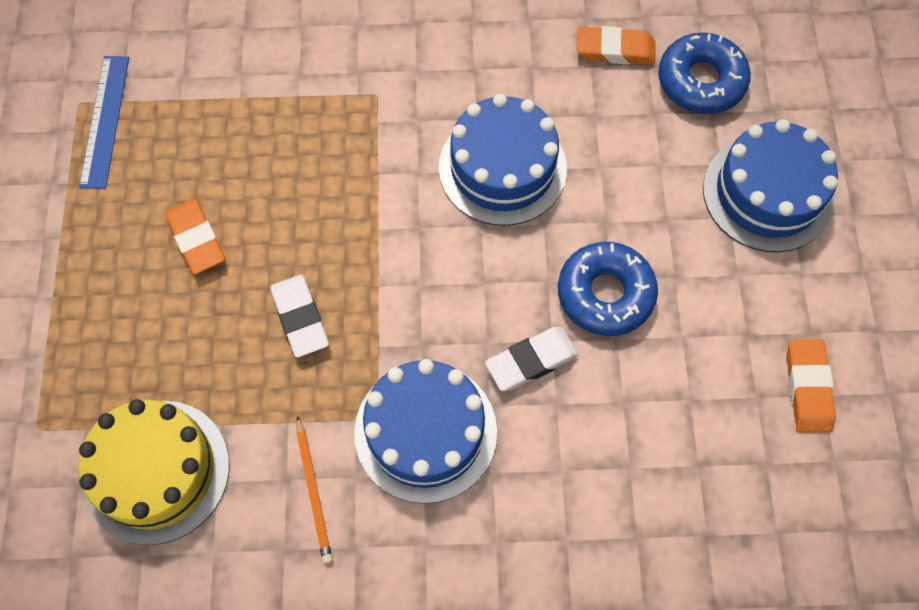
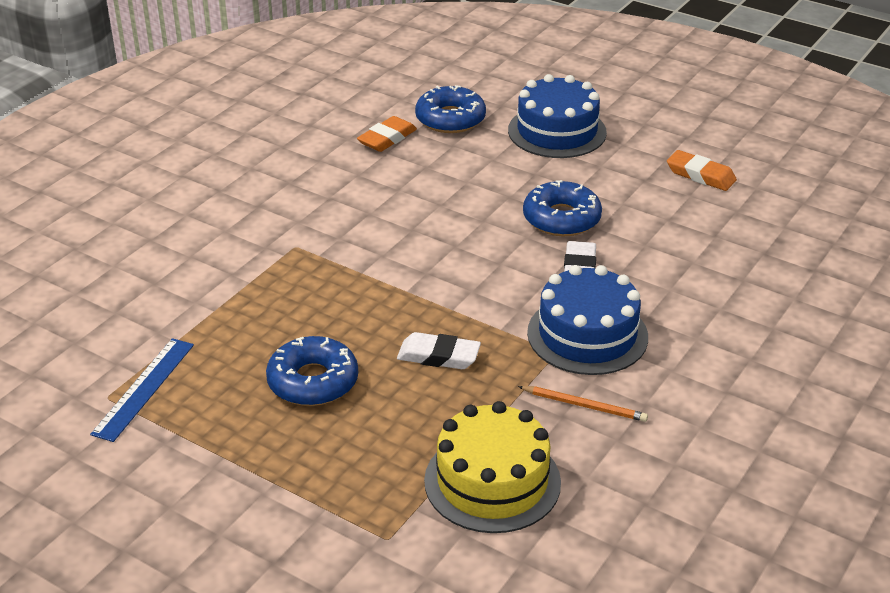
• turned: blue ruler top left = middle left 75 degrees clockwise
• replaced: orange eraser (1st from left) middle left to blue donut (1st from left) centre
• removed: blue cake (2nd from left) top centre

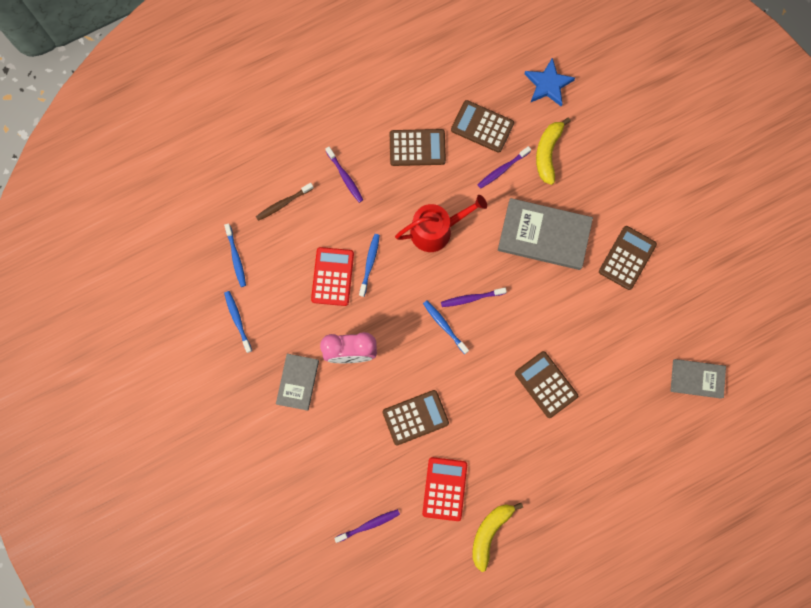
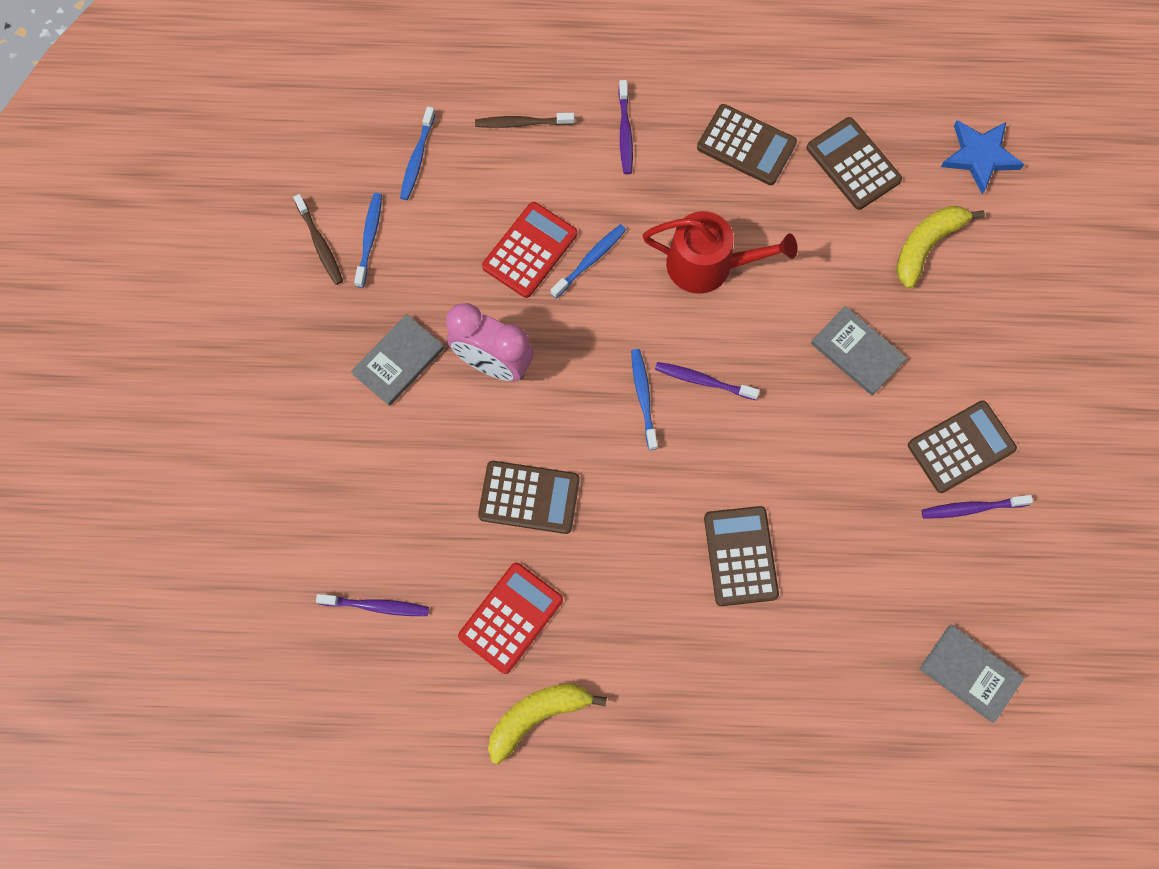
• added: brown toothbrush (1st from left) top left
• resized: grey book (2nd from left) middle right = middle right x0.59
• moved: purple toothbrush (4th from left) top centre to middle right

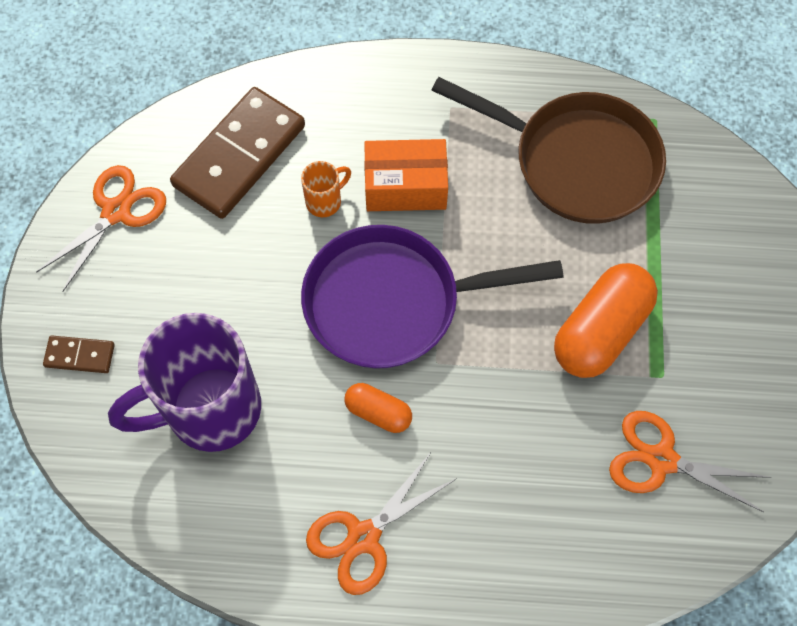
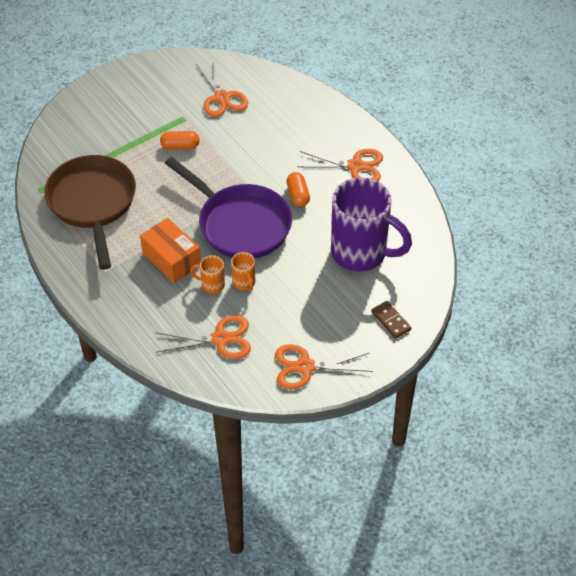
• replaced: brown domino (2nd from left) top left to orange scissors (1st from left) centre
• resized: orange capsule (2nd from left in the first image) middle right = top left x0.53
• added: orange mug (2nd from left) centre

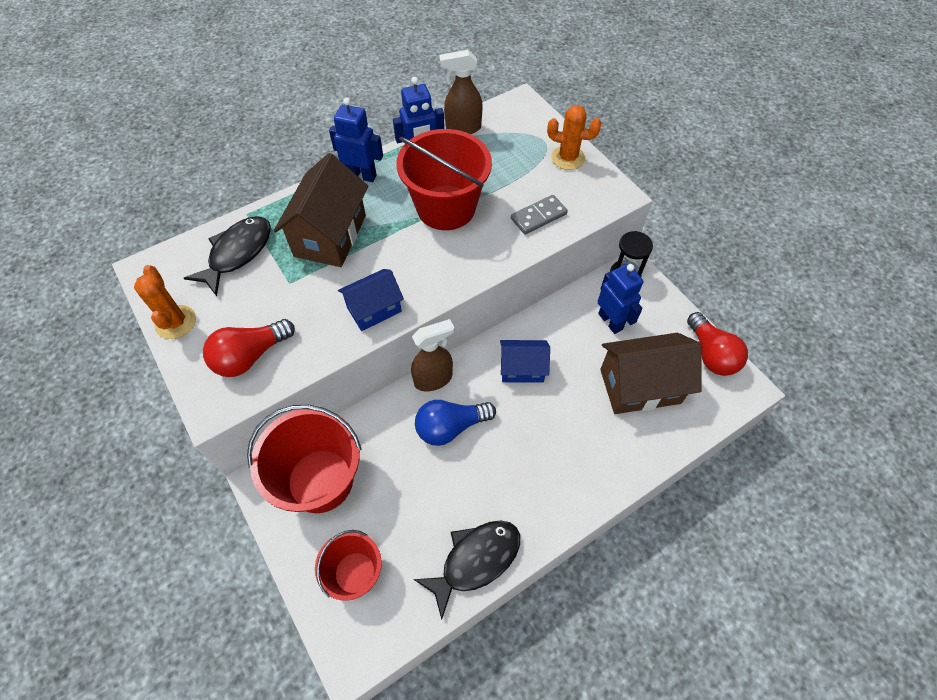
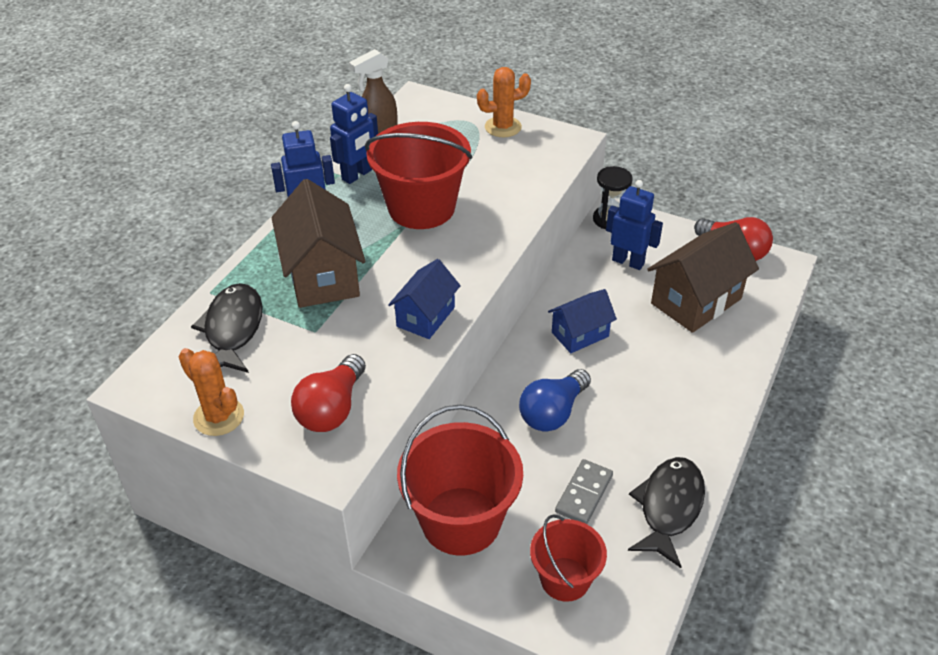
• moved: grey domino top centre to bottom centre
• removed: brown spray bottle (1st from left) centre

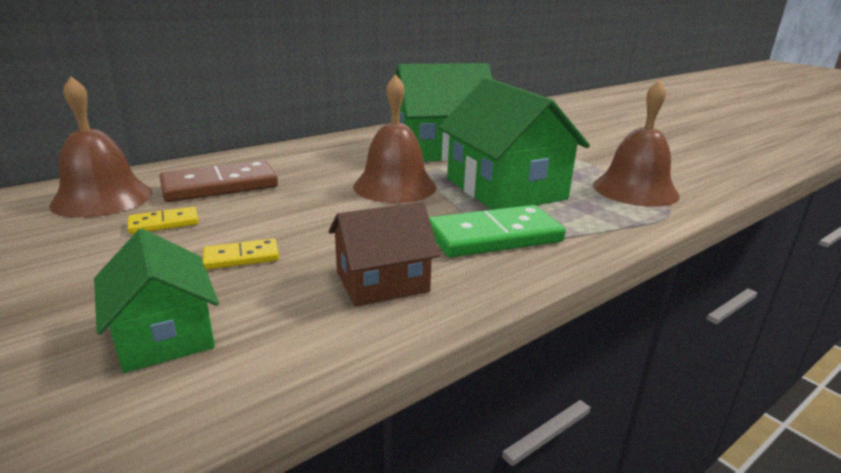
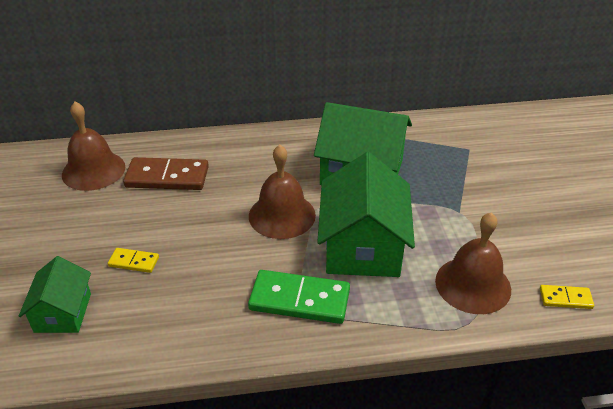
• moved: yellow domino (1st from left in the first image) middle left to yellow domino (2nd from left) bottom right
• removed: brown house centre

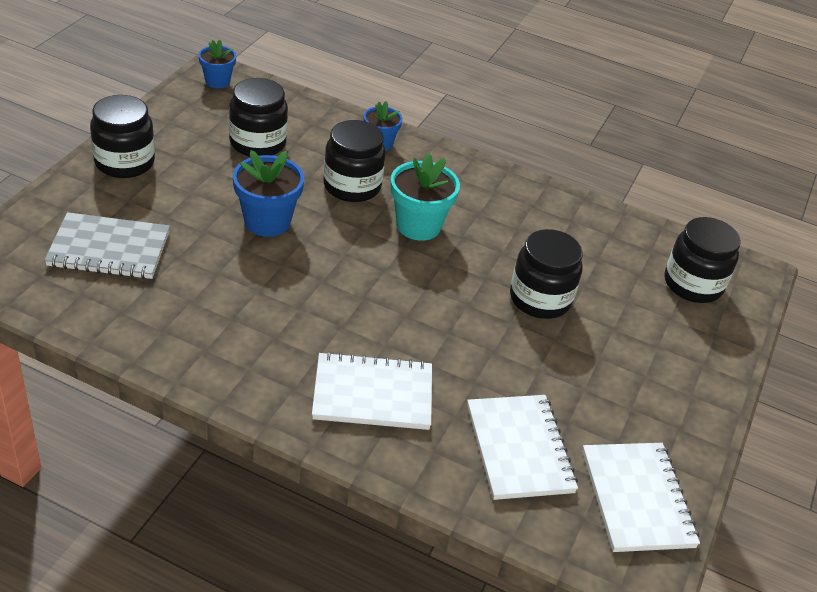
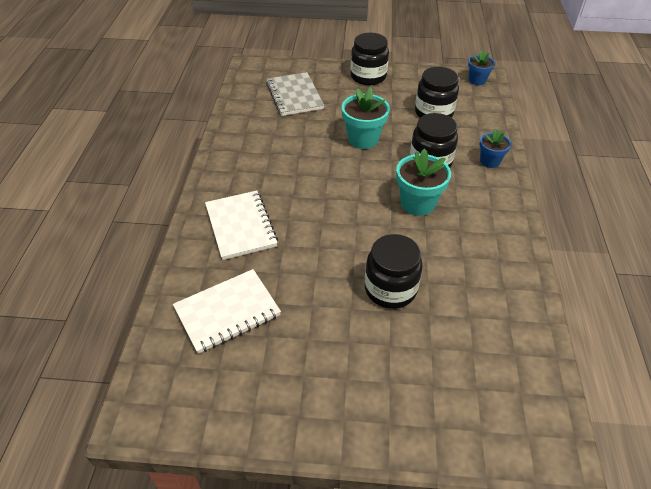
• recoloured: blue flower pot (2nd from left) top left to turquoise flower pot (1st from left) top centre
• removed: white notebook (3rd from left) bottom right
• removed: black jar (5th from left) middle right

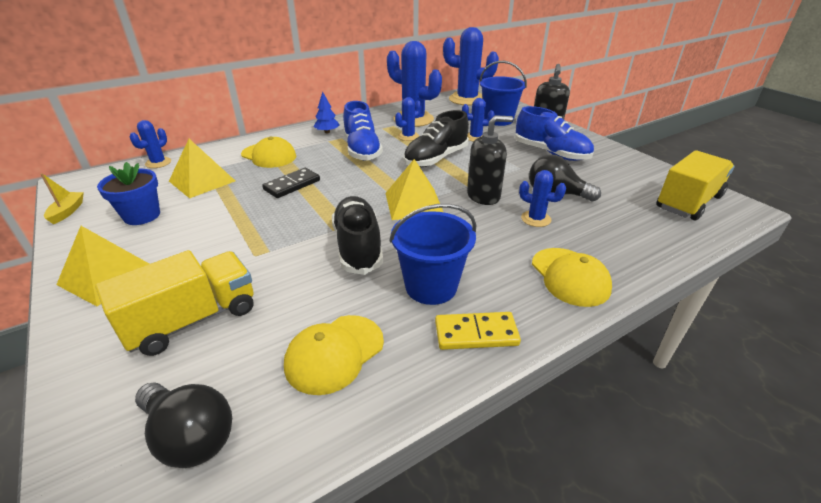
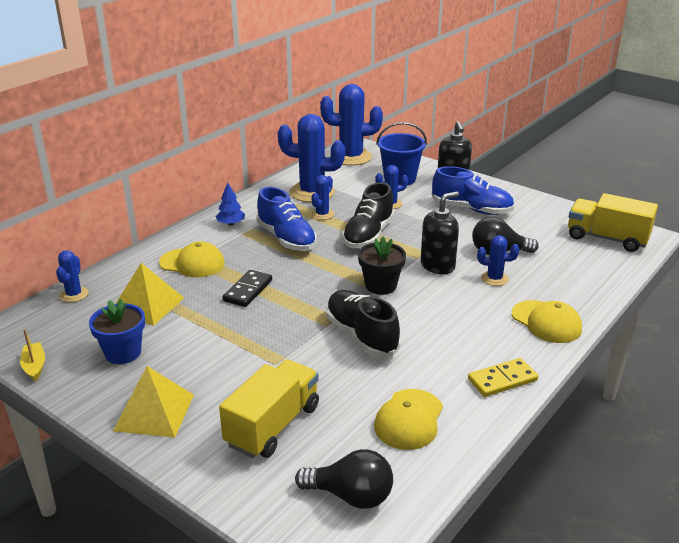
• replaced: yellow pyramid (3rd from left) centre to black flower pot centre
• turned: yellow truck (2nd from left) middle right = middle right 90 degrees counterclockwise
• removed: blue bucket (1st from left) centre

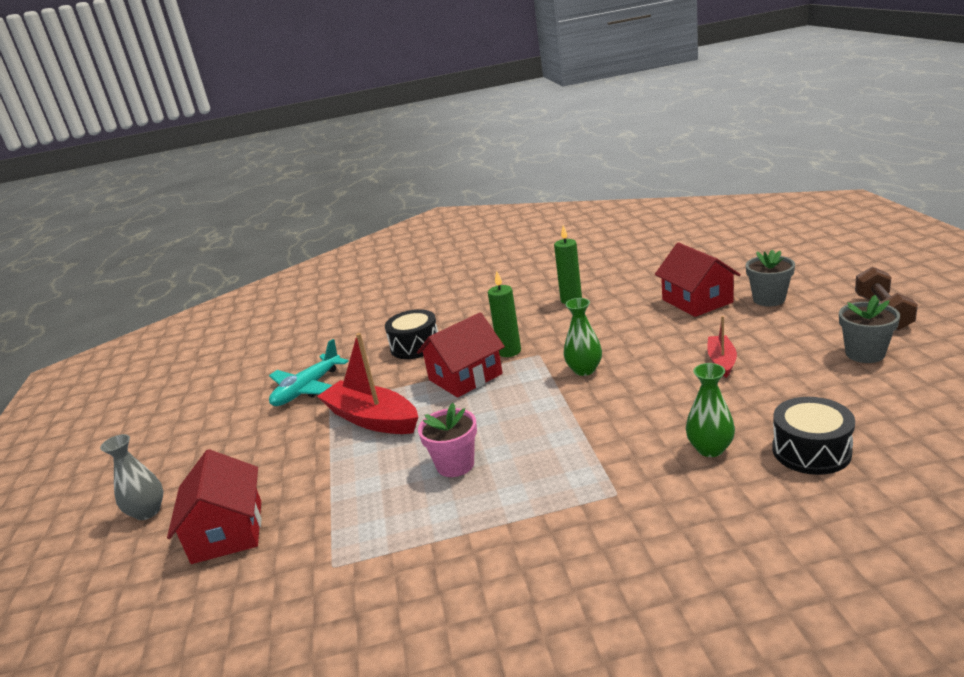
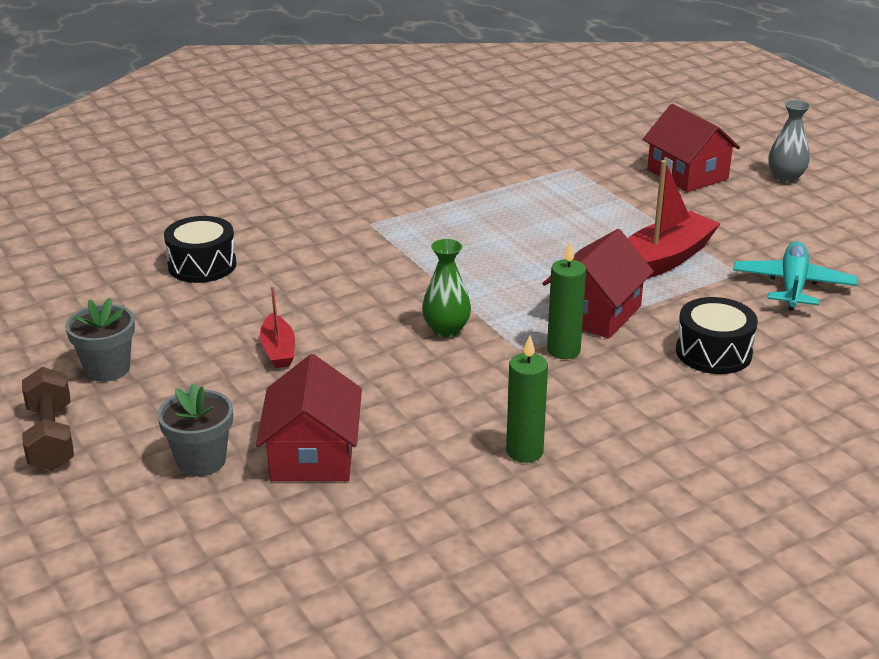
• turned: red house (3rd from left in the first image) middle right = centre 45 degrees clockwise
• turned: red boat (1st from left in the first image) centre = top right 60 degrees counterclockwise
• removed: pink flower pot centre
• removed: green vase (2nd from left) middle right

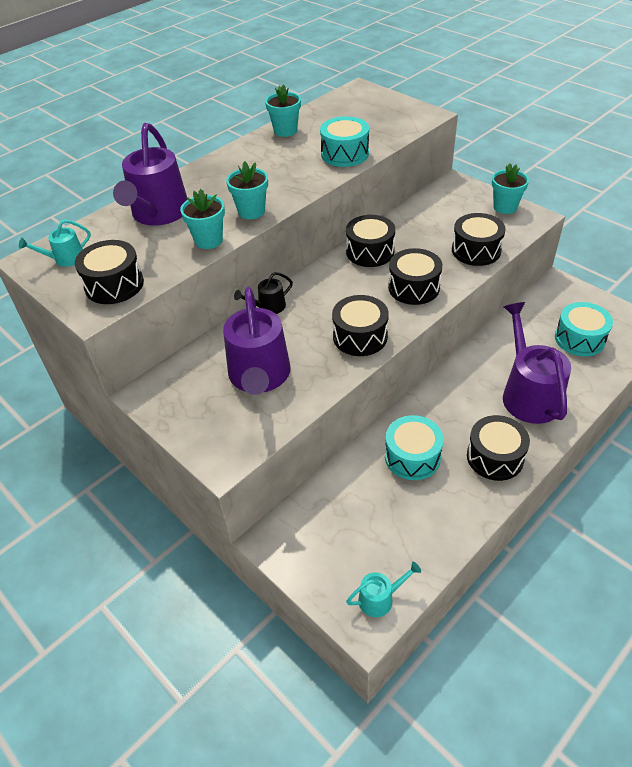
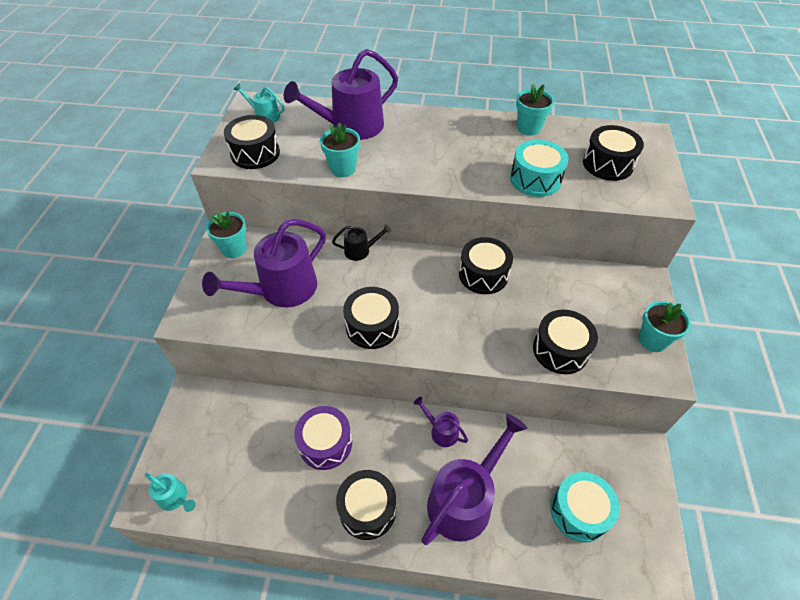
• moved: turquoise flower pot (2nd from left in the first image) top centre to turquoise flower pot (1st from left) middle left
• recoloured: turquoise drum (2nd from left) centre to purple drum bottom centre
• turned: black watering can centre = centre 150 degrees clockwise
• added: purple watering can (3rd from left) bottom centre
• moved: black drum (4th from left in the first image) centre to black drum (6th from left) top right

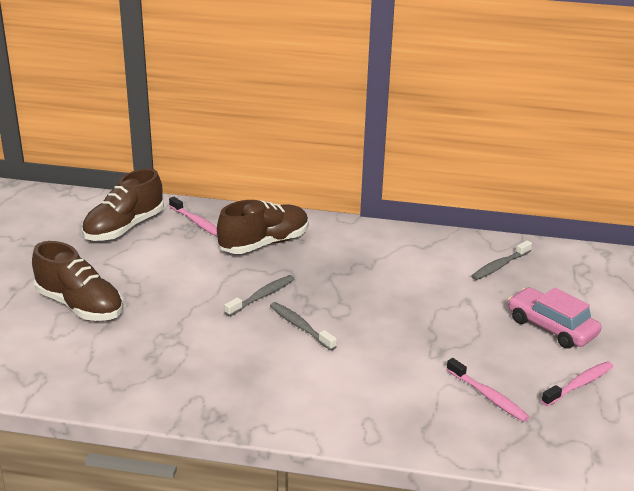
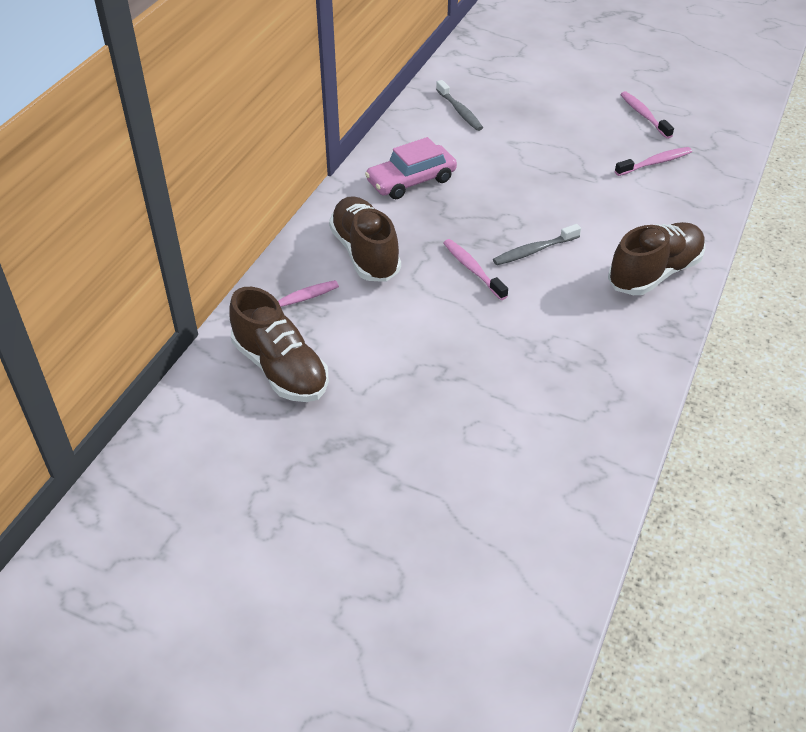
• moved: pink car middle right to top centre
• recoloured: grey toothbrush (1st from left) centre to pink toothbrush (2nd from left) centre
• moved: brown shoe (1st from left in the first image) middle left to brown shoe (3rd from left) middle right

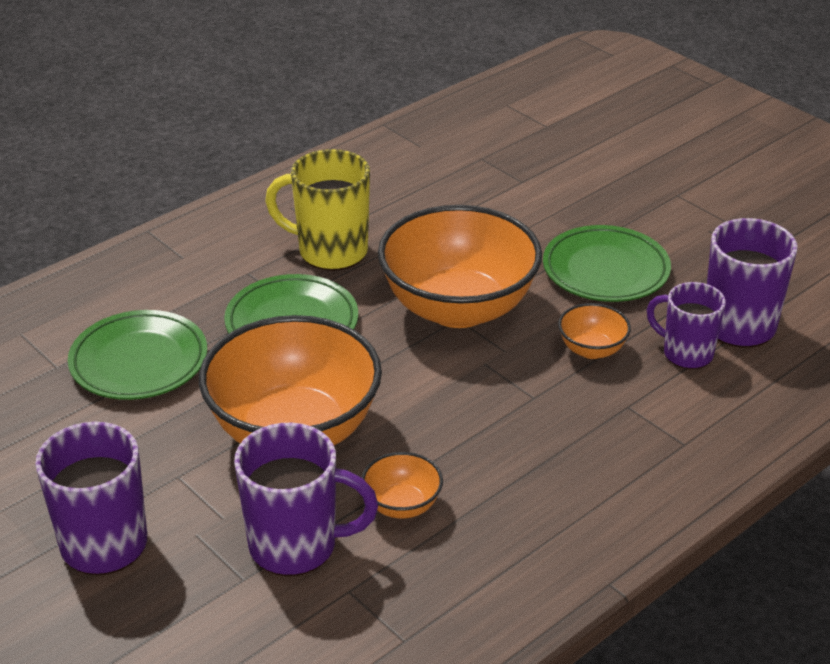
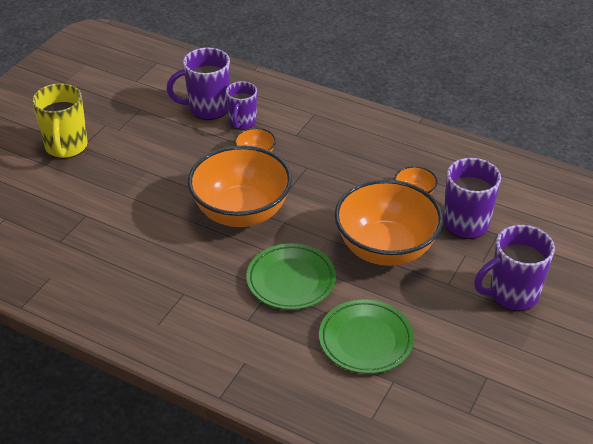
• moved: yellow mug top centre to top left
• removed: green plate (3rd from left) middle right

